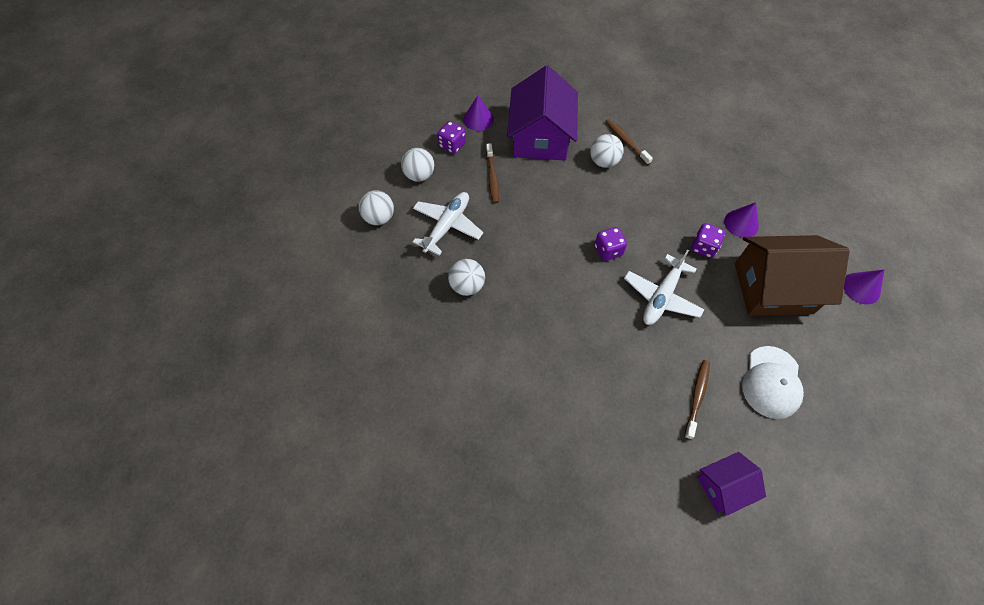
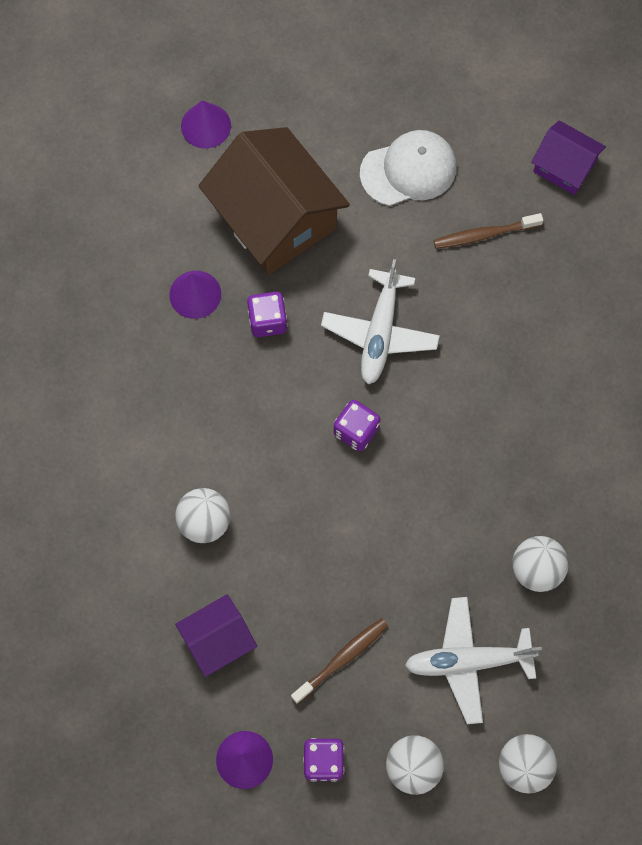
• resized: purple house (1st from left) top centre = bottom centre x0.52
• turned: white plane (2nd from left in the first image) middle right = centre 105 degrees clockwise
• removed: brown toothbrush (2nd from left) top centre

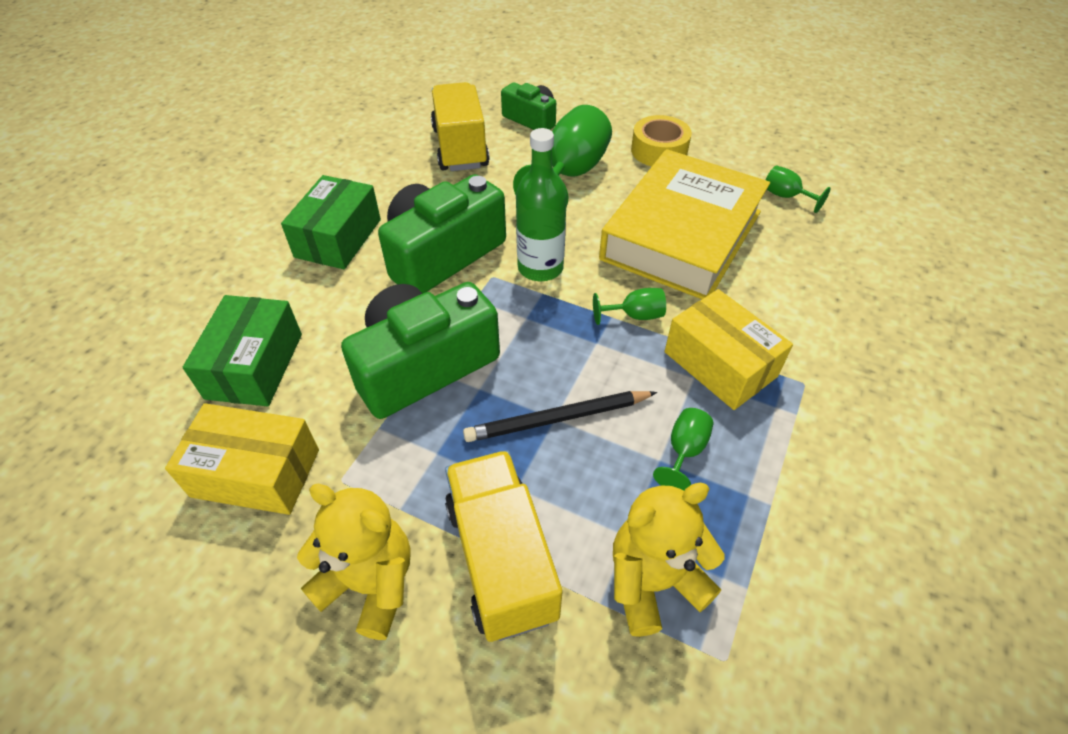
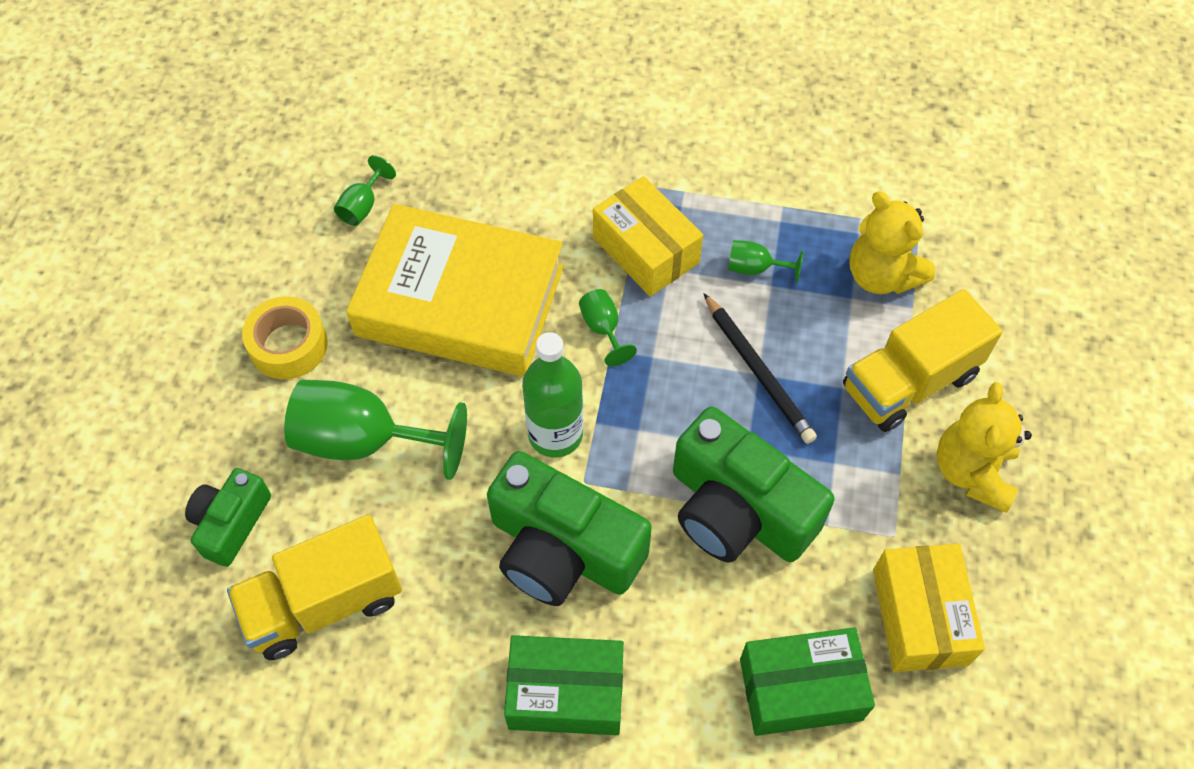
• turned: yellow box (2nd from left in the first image) middle right = top centre 75 degrees counterclockwise

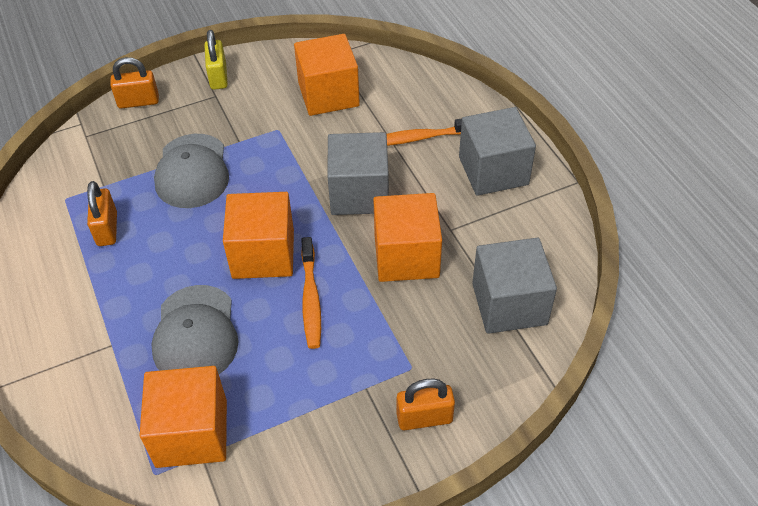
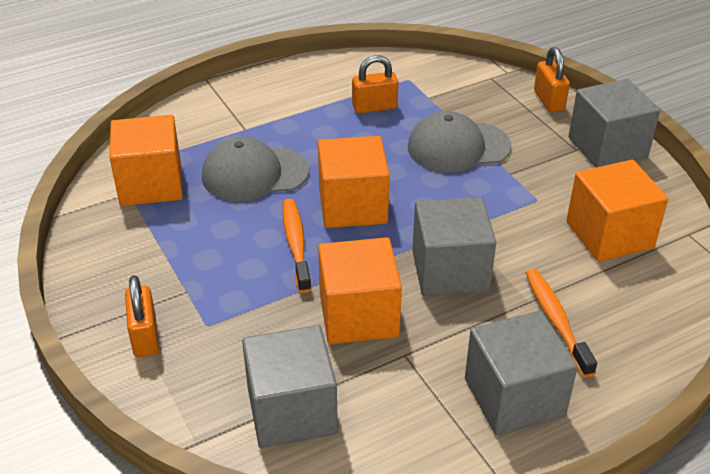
• turned: orange toothbrush (1st from left) centre = centre 90 degrees clockwise
• replaced: yellow padlock top left to grey cube (4th from left) top right

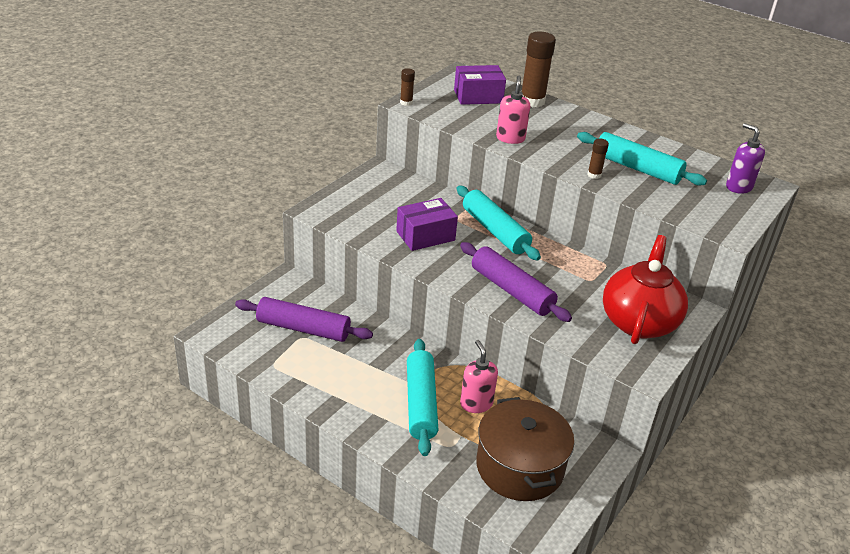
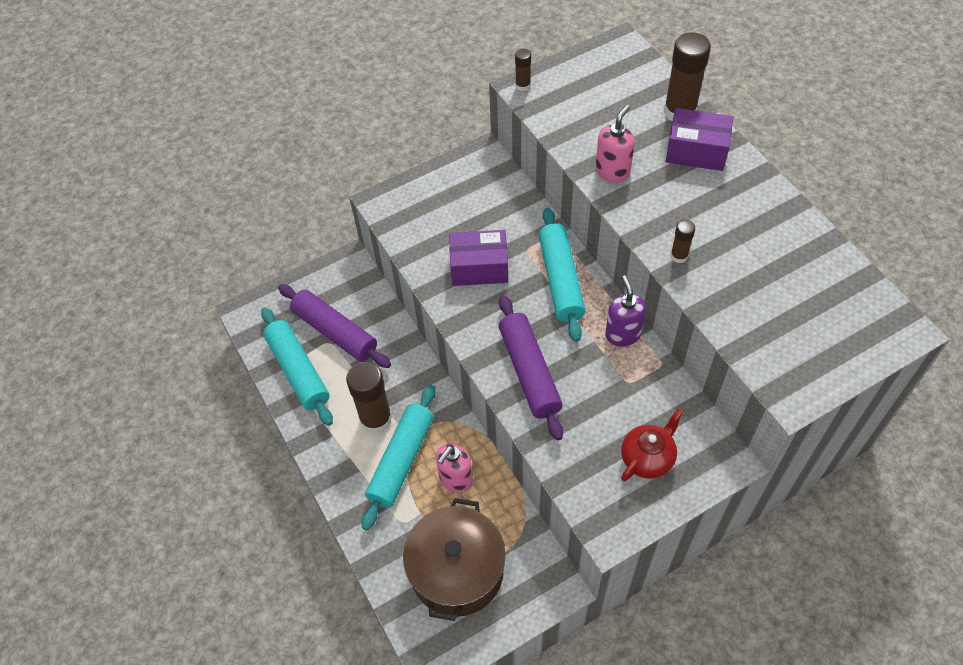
• moved: turquoise rolling pin (3rd from left in the first image) top right to turquoise rolling pin (1st from left) middle left
• added: brown glue stick (1st from left) centre
• turned: pink soap dispenser (1st from left) bottom centre = bottom centre 150 degrees counterclockwise
• moved: purple soap dispenser top right to centre
• resized: red teapot middle right = bottom right x0.57
• moved: purple box (2nd from left) top centre to top right

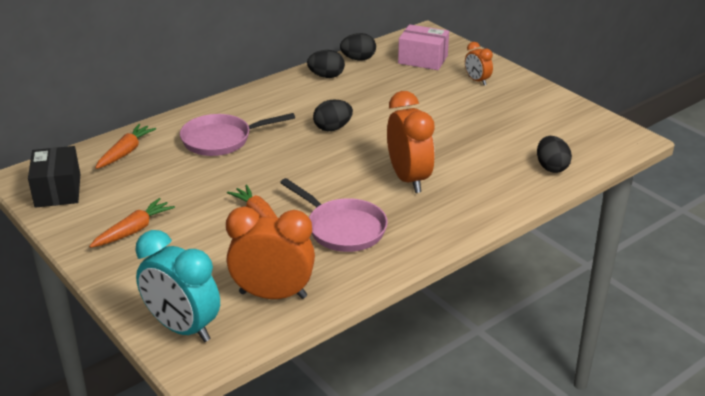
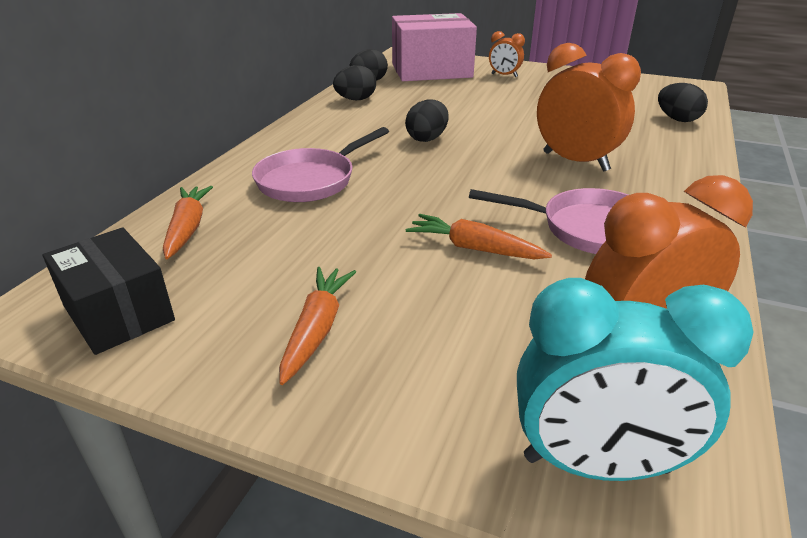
• resized: pink box top centre = top centre x1.57

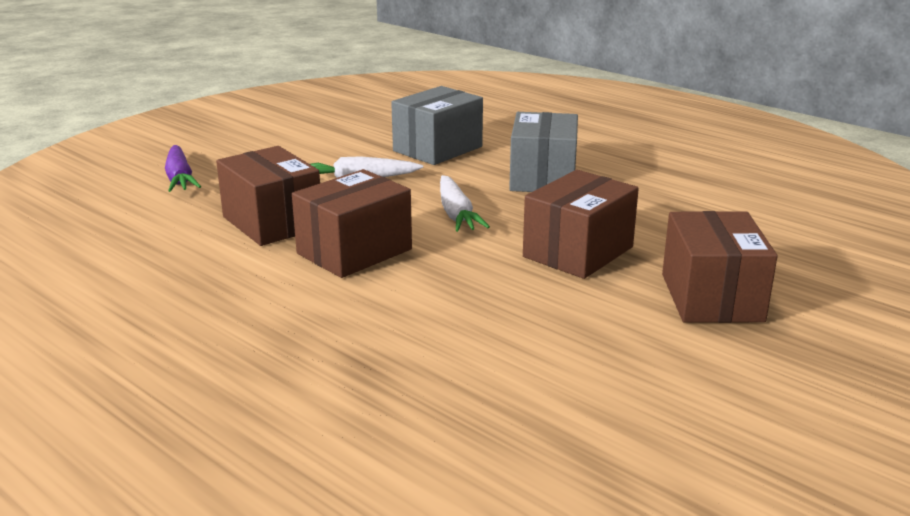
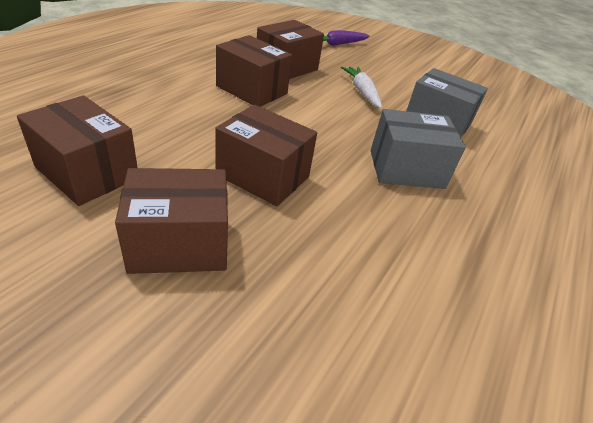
• added: brown box (1st from left) middle left
• removed: white carrot (2nd from left) centre

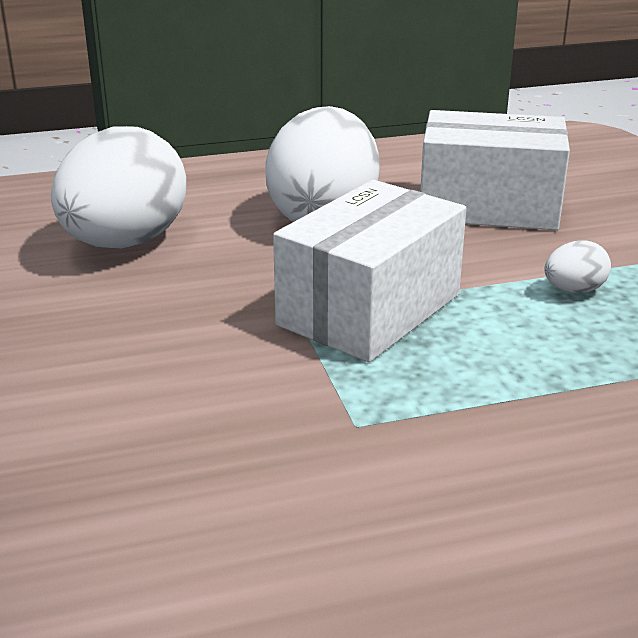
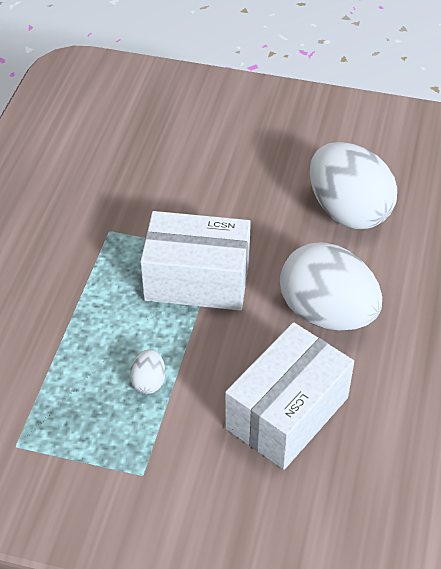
• turned: white box (1st from left) centre = centre 60 degrees counterclockwise

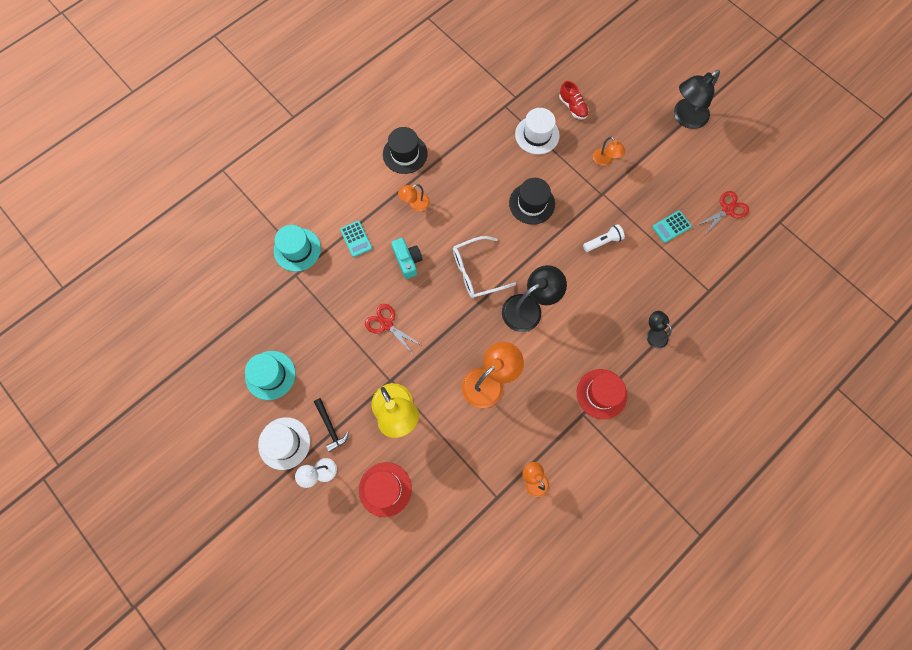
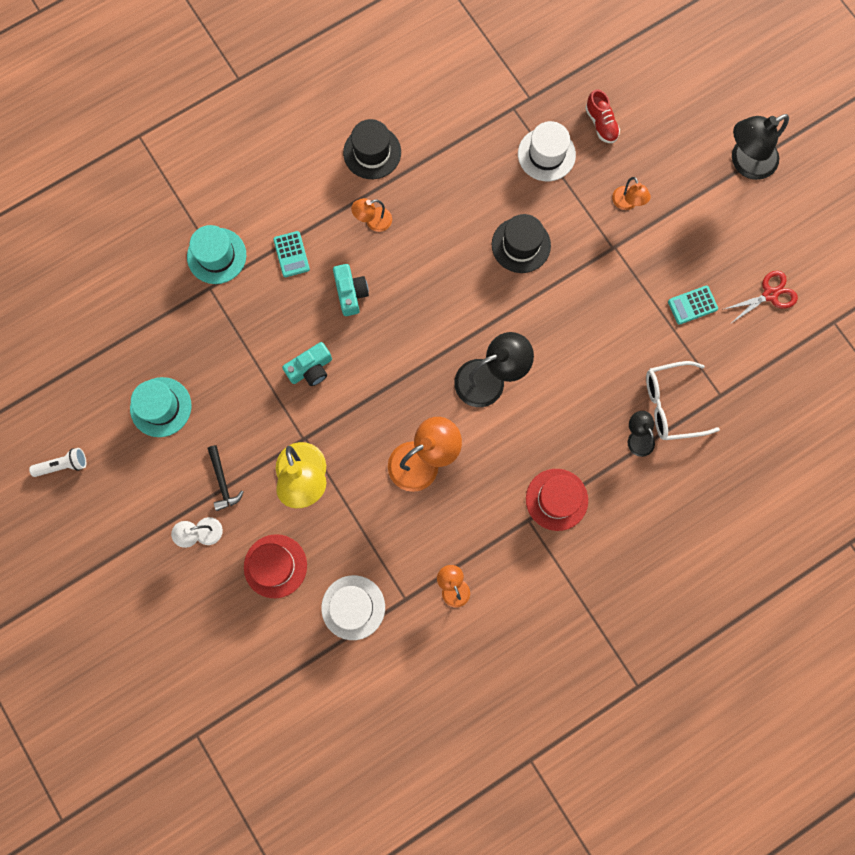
• moved: white flashlight centre to middle left
• replaced: red scissors (1st from left) centre to turquoise camera (1st from left) centre
• moved: white hat (1st from left) bottom left to bottom centre
• moved: white glasses centre to middle right

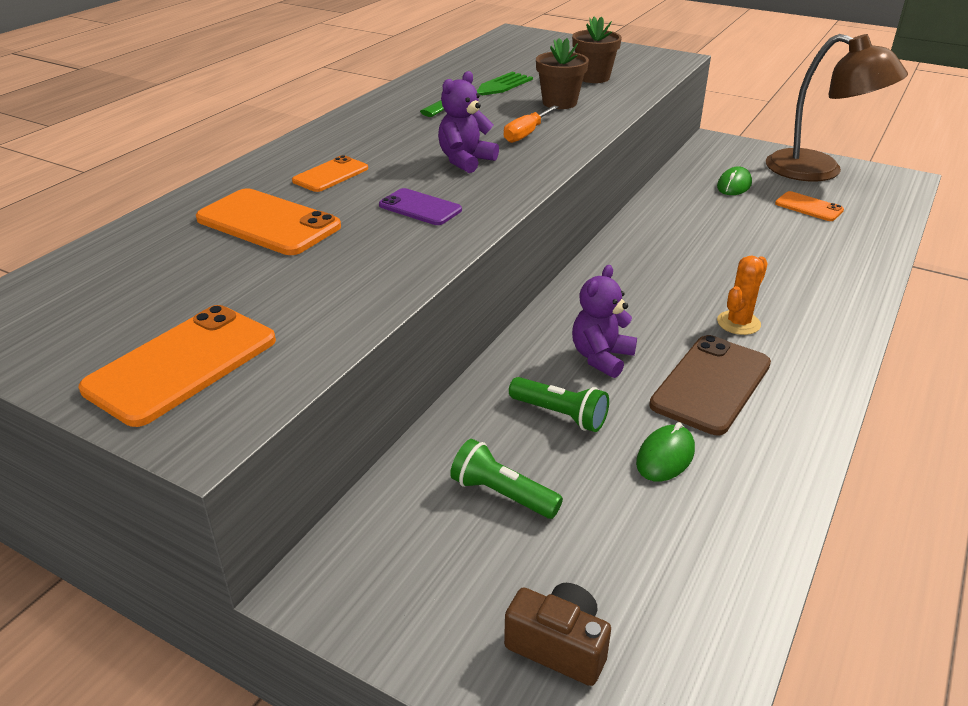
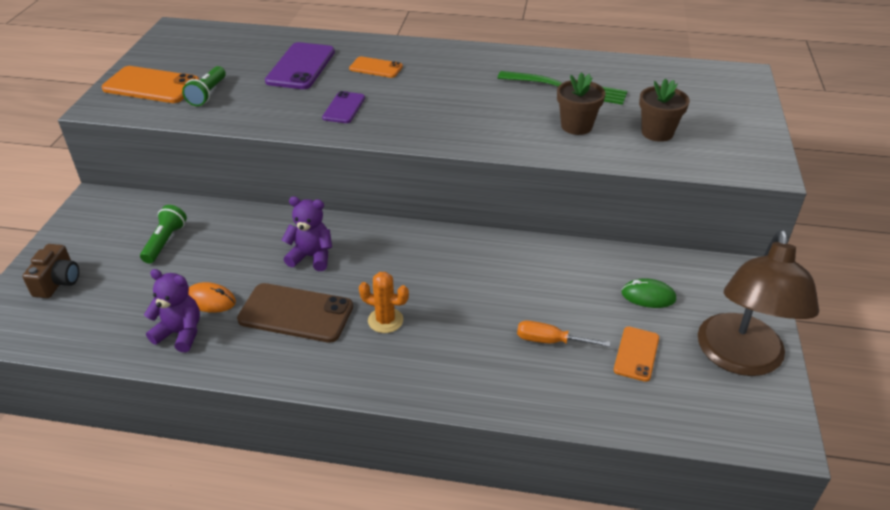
• moved: purple teddy bear (1st from left) top centre to middle left
• moved: green flashlight (2nd from left) centre to top left
• recoloured: green mouse (1st from left) middle right to orange mouse middle left
• recoloured: orange phone (2nd from left) top left to purple phone (1st from left) top centre
• moved: orange screwdriver top centre to centre

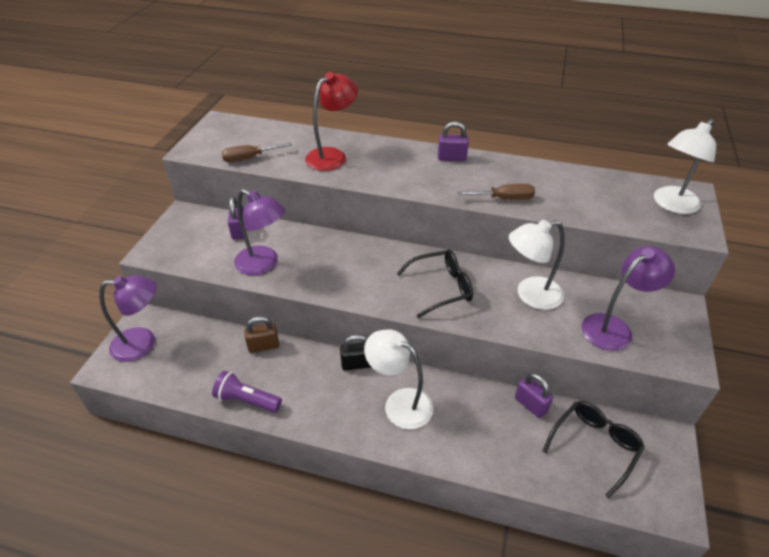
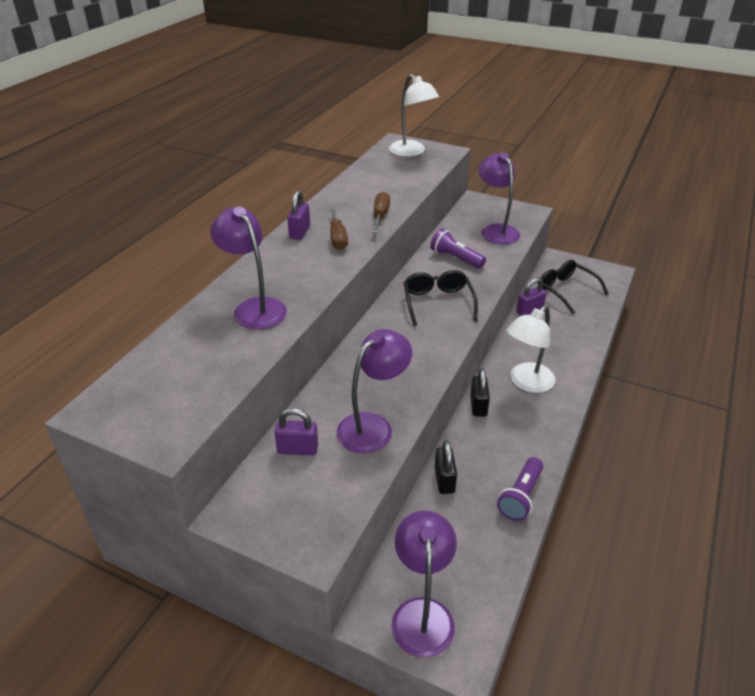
• recoloured: red lamp top centre to purple lamp (1st from left) middle left
• moved: brown screwdriver (1st from left) top left to top centre
• replaced: white lamp (2nd from left) middle right to purple flashlight (1st from left) centre
• recoloured: brown padlock centre to black padlock (1st from left) bottom centre

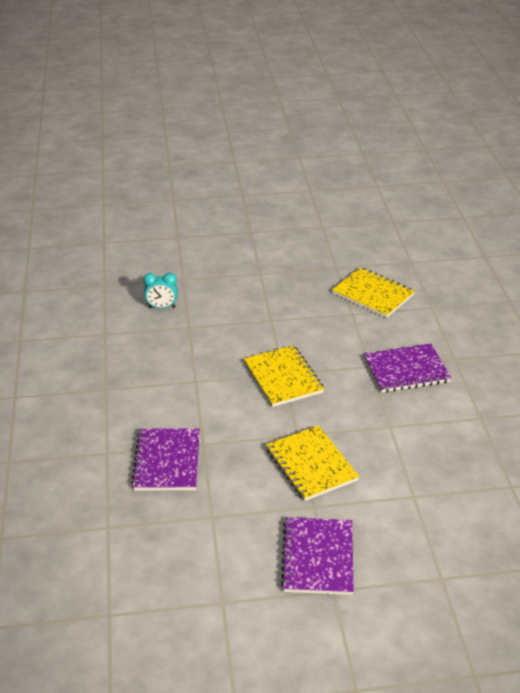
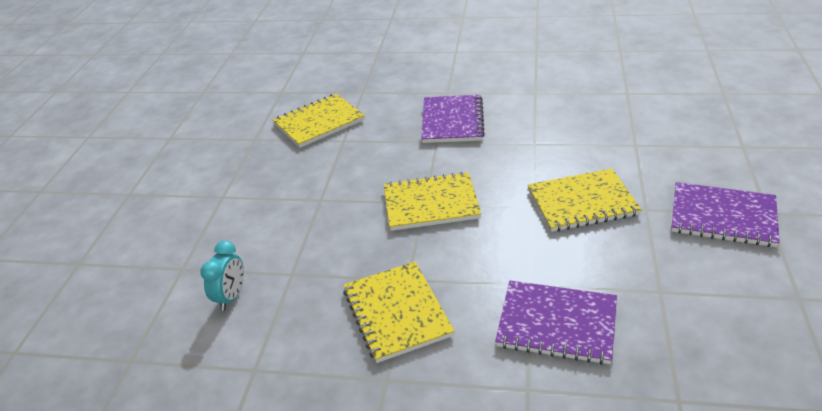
• added: yellow notebook (2nd from left) bottom centre

